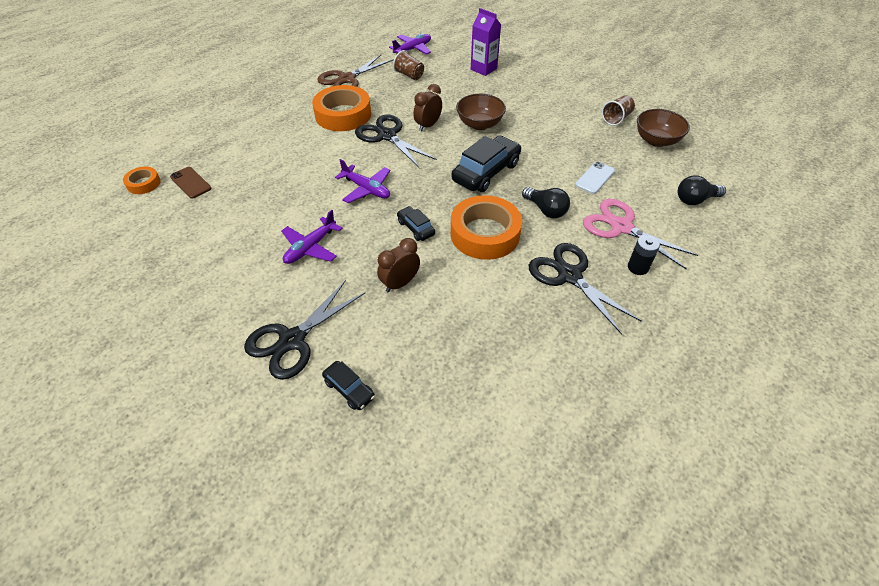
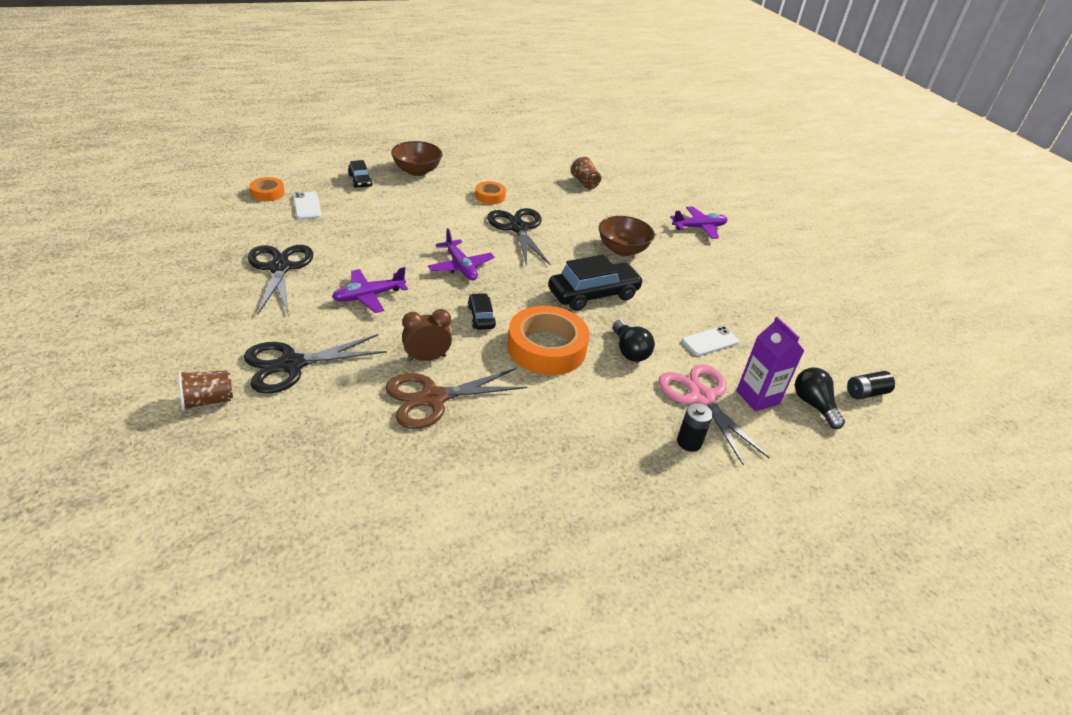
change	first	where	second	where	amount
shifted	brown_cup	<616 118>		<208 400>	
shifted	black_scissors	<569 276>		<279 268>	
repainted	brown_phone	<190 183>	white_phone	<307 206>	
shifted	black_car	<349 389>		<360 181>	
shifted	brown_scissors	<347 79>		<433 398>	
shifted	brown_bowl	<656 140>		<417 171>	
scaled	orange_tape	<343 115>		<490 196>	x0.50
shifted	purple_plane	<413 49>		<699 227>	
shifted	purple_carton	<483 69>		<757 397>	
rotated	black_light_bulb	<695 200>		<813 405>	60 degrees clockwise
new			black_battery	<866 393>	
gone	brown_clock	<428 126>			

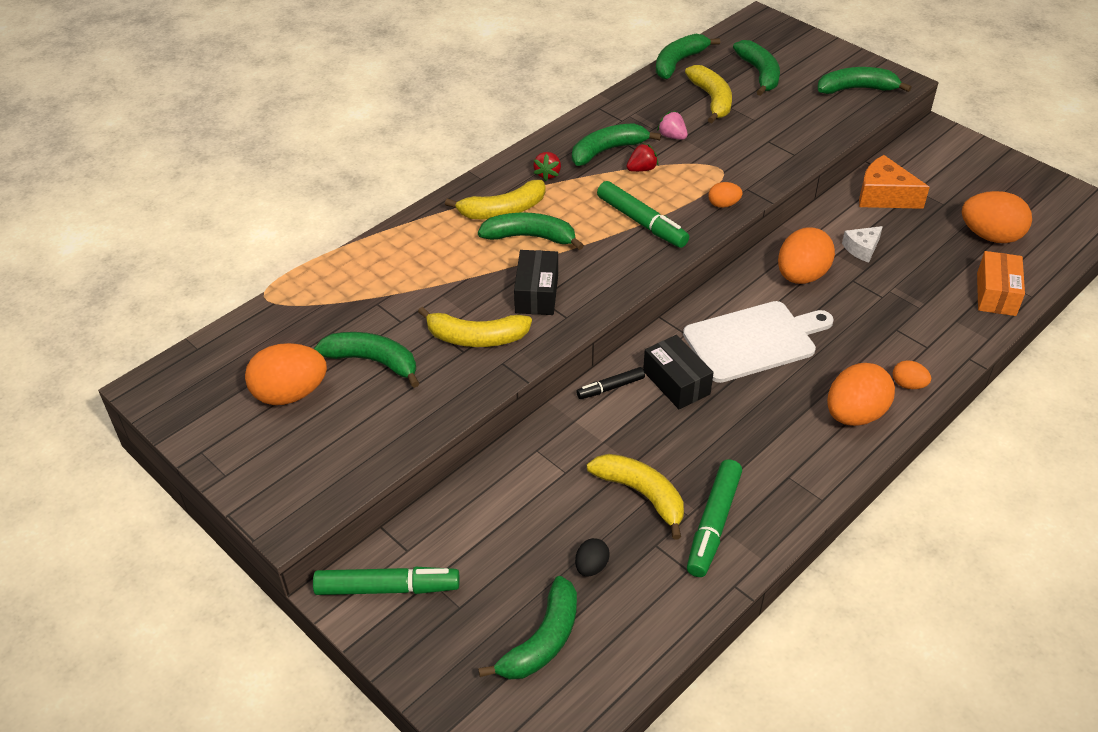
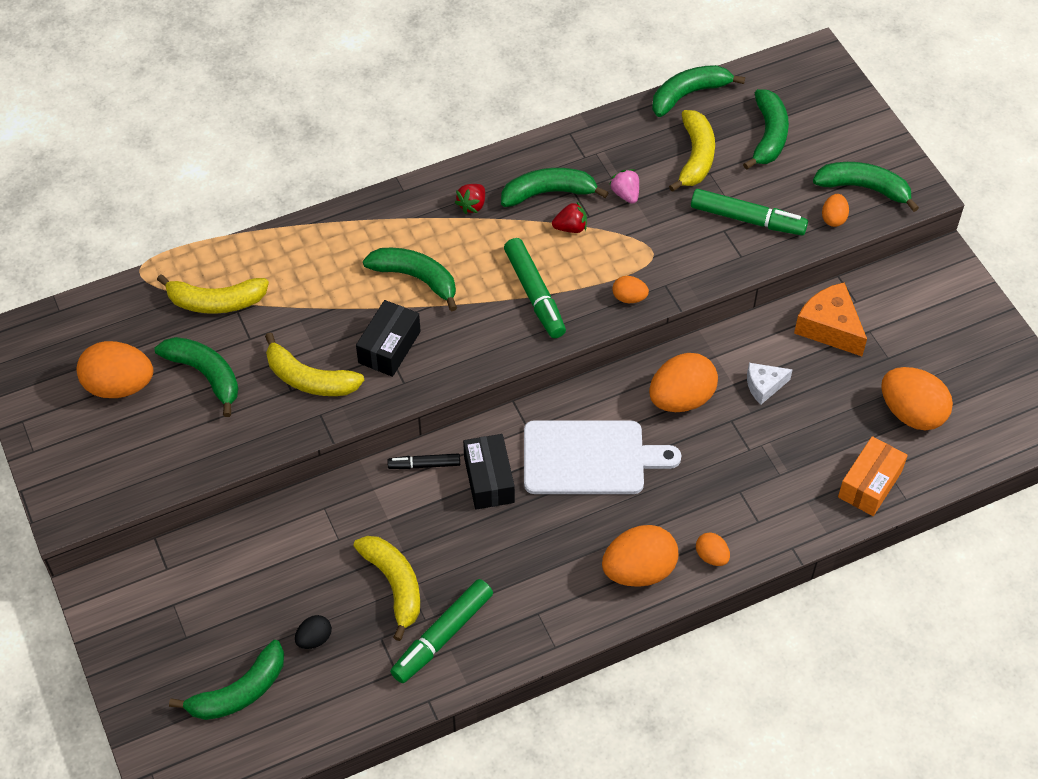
change	first	where	second	where	amount
shifted	yellow_banana	<503 210>		<216 302>	
shifted	green_marker	<387 588>		<747 219>	
new			orange_egg	<833 218>	

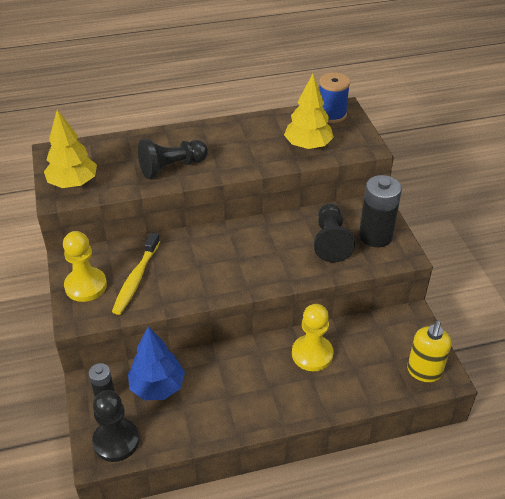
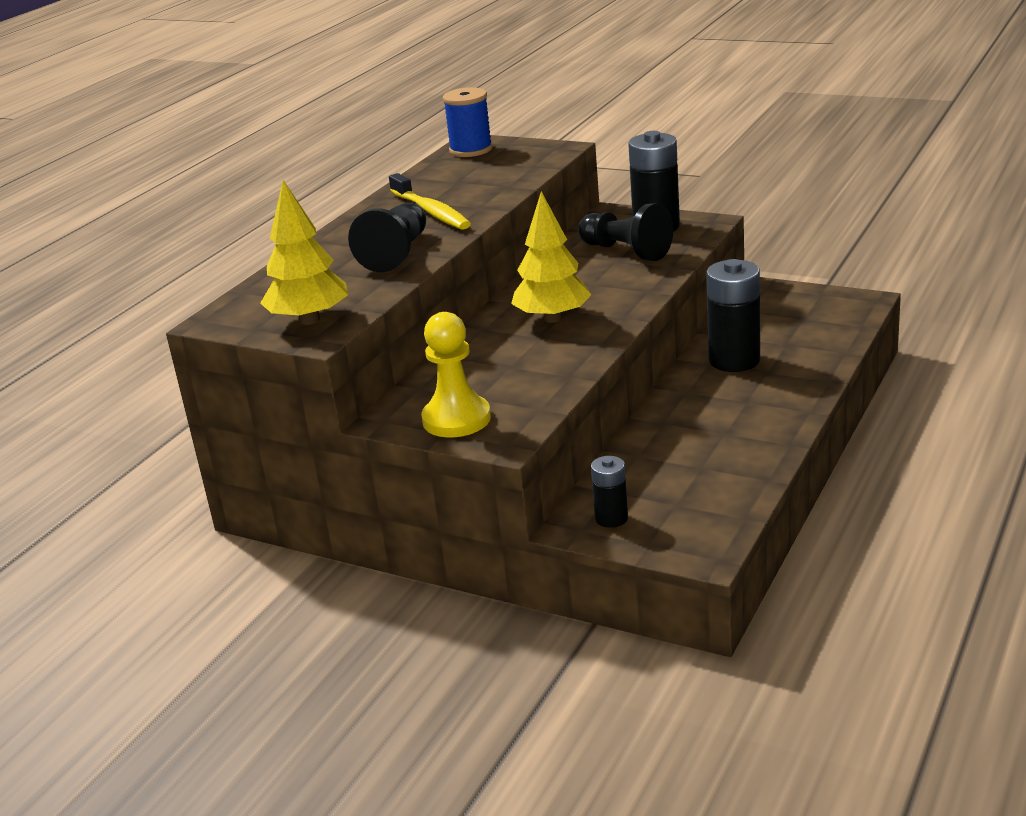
change	first	where	second	where	amount
shifted	yellow_toothbrush	<136 279>		<431 211>	
shifted	yellow_tree	<308 146>		<553 318>	
swapped	yellow_pawn	<312 354>	black_battery	<734 360>	
gone	black_pawn	<116 441>			
gone	blue_tree	<157 387>			
gone	yellow_soap_dispenser	<424 372>			

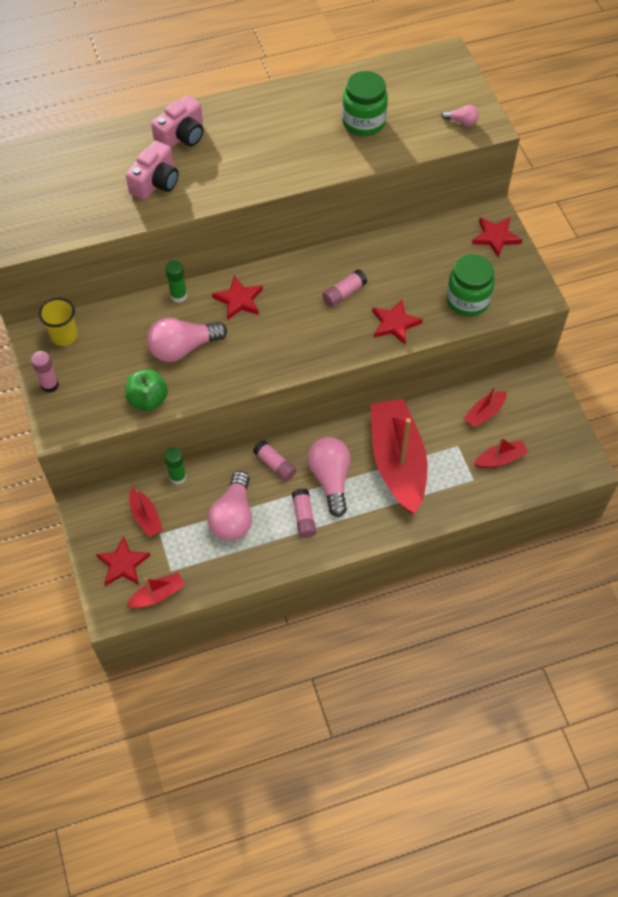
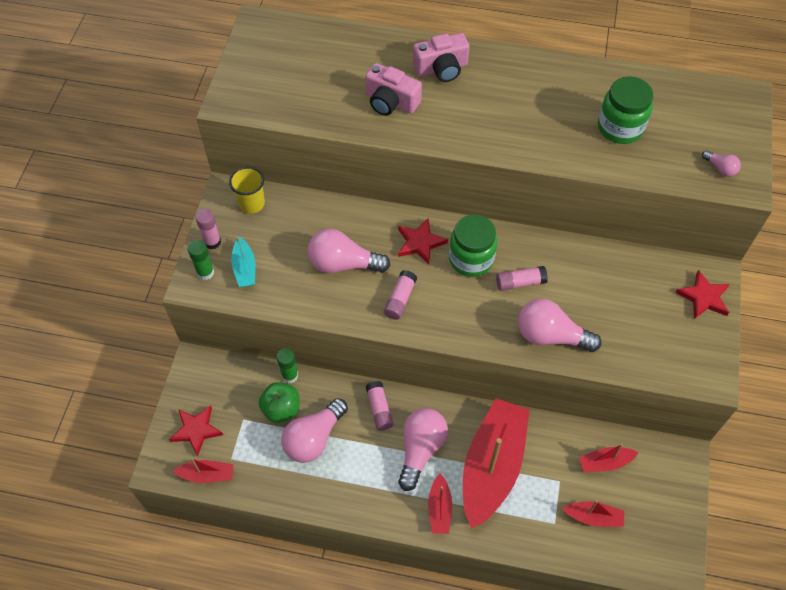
change	first	where	second	where	amount
shifted	green_glue_stick	<178 296>		<205 272>	
new			turquoise_boat	<245 268>	
shifted	green_apple	<148 400>		<281 409>	
rotated	pink_camera	<156 182>		<391 102>	60 degrees clockwise
shifted	pink_glue_stick	<303 517>		<400 299>	
shifted	red_boat	<146 517>		<439 508>	
shifted	green_jar	<467 300>		<471 259>	
swapped	red_star	<394 324>	pink_light_bulb	<550 336>	

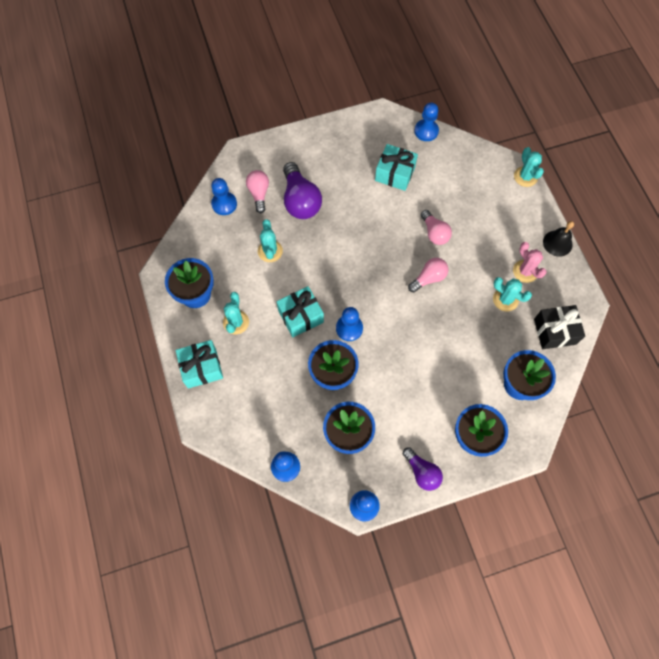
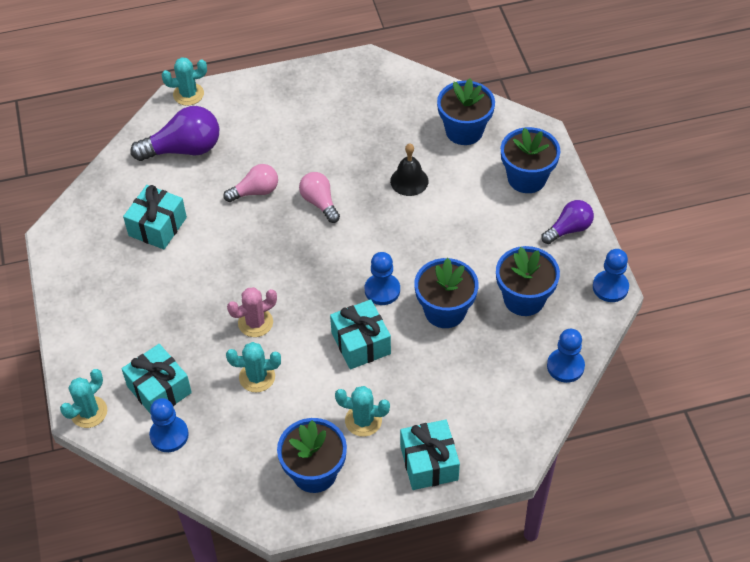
change	first	where	second	where	amount
shifted	turquoise_cactus	<505 299>		<89 412>	
swapped	pink_light_bulb	<259 193>	turquoise_gift	<159 389>	
shifted	purple_light_bulb	<300 201>		<184 149>	
shifted	pink_cactus	<525 271>		<255 323>	
shifted	black_bell	<557 243>		<409 181>	
gone	blue_pawn	<426 131>			
gone	black_gift	<555 331>			

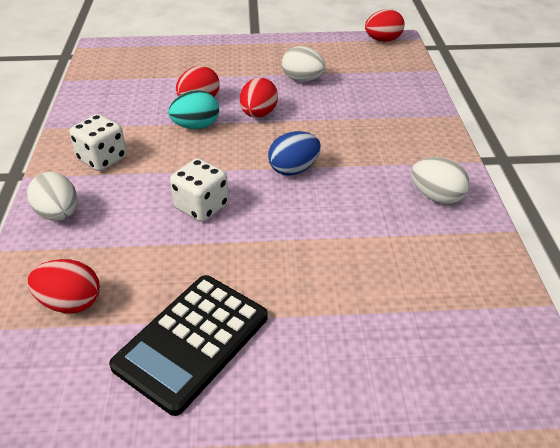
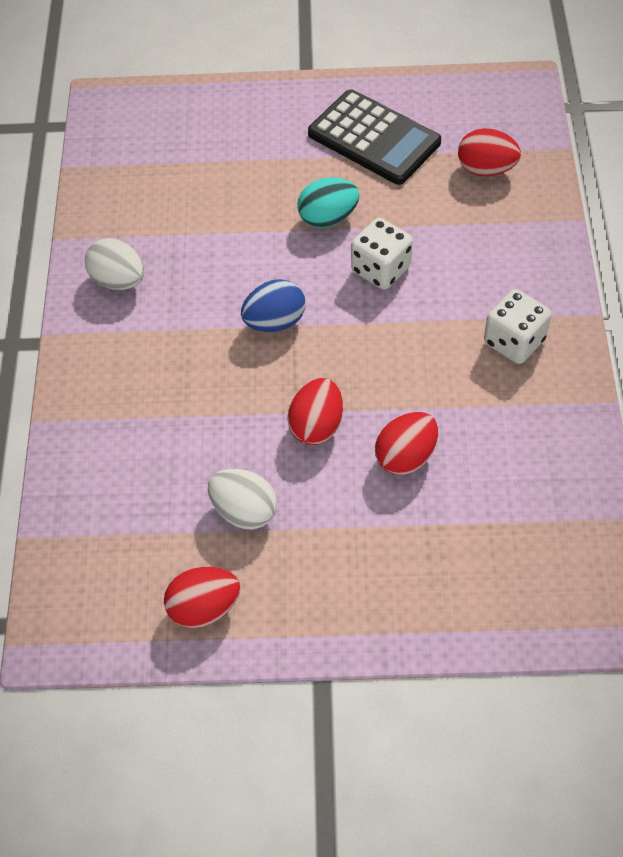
change	first	where	second	where	amount
shifted	red_egg	<382 40>		<204 608>	
shifted	turquoise_egg	<196 126>		<328 218>	
rotated	black_calculator	<192 341>		<374 138>	90 degrees clockwise
gone	white_egg	<59 214>			

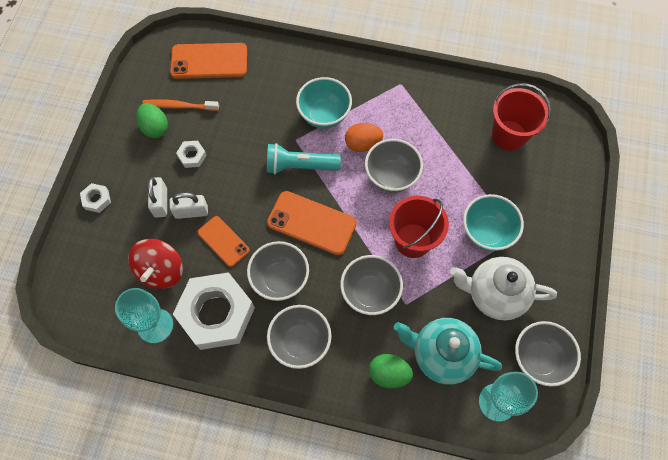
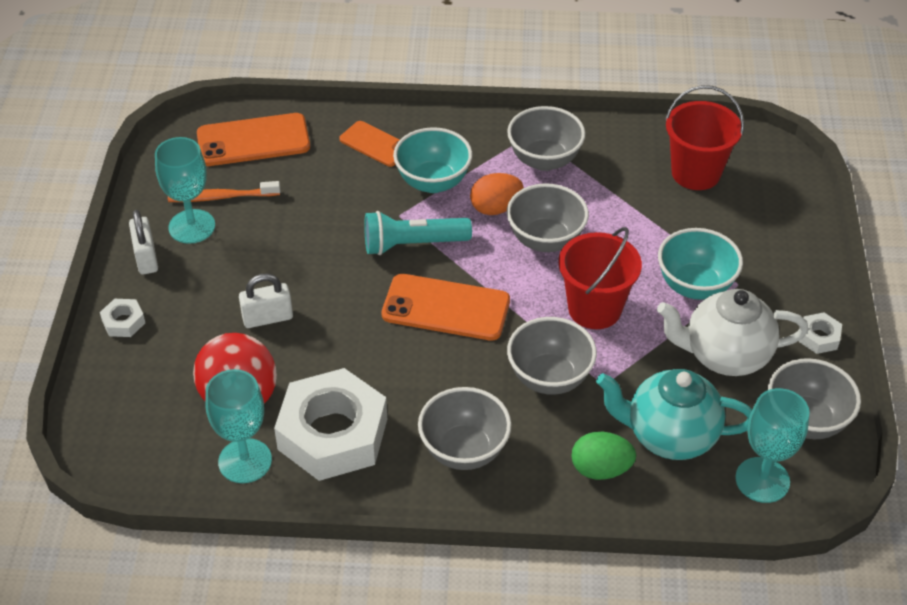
change	first	where	second	where	amount
shifted	white_padlock	<160 202>		<146 258>	
swapped	green_egg	<155 128>	turquoise_goblet	<192 226>	
shifted	orange_phone	<223 241>		<375 144>	
shifted	grey_bowl	<280 279>		<544 160>	
shifted	white_nut	<192 156>		<819 337>	

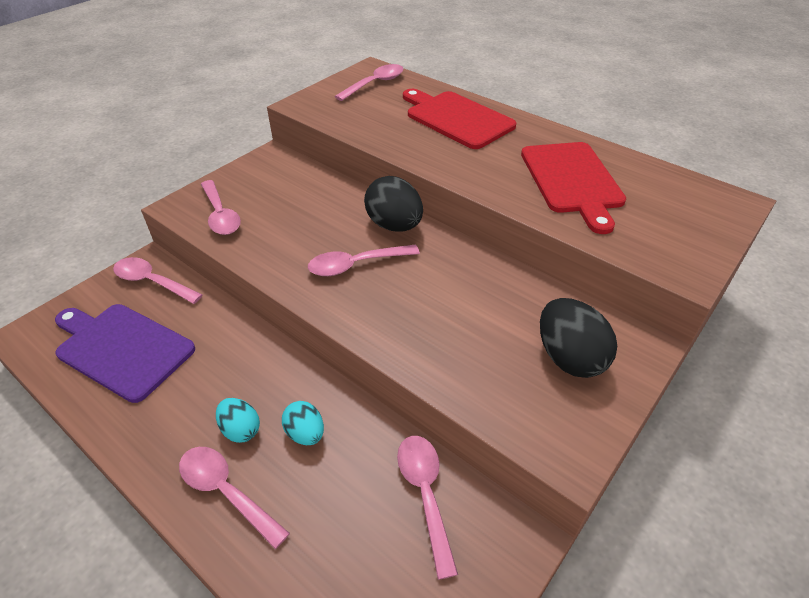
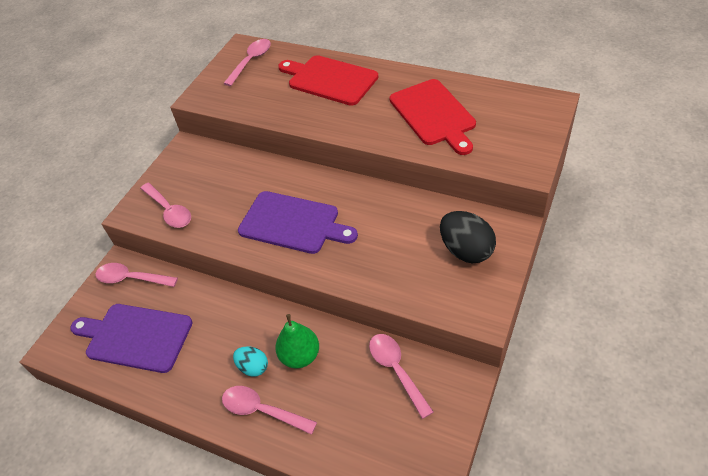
change	first	where	second	where	amount
swapped	pink_spoon	<356 265>	purple_cutting_board	<293 223>	
swapped	turquoise_egg	<305 433>	green_pear	<300 356>	
gone	black_egg	<394 225>			

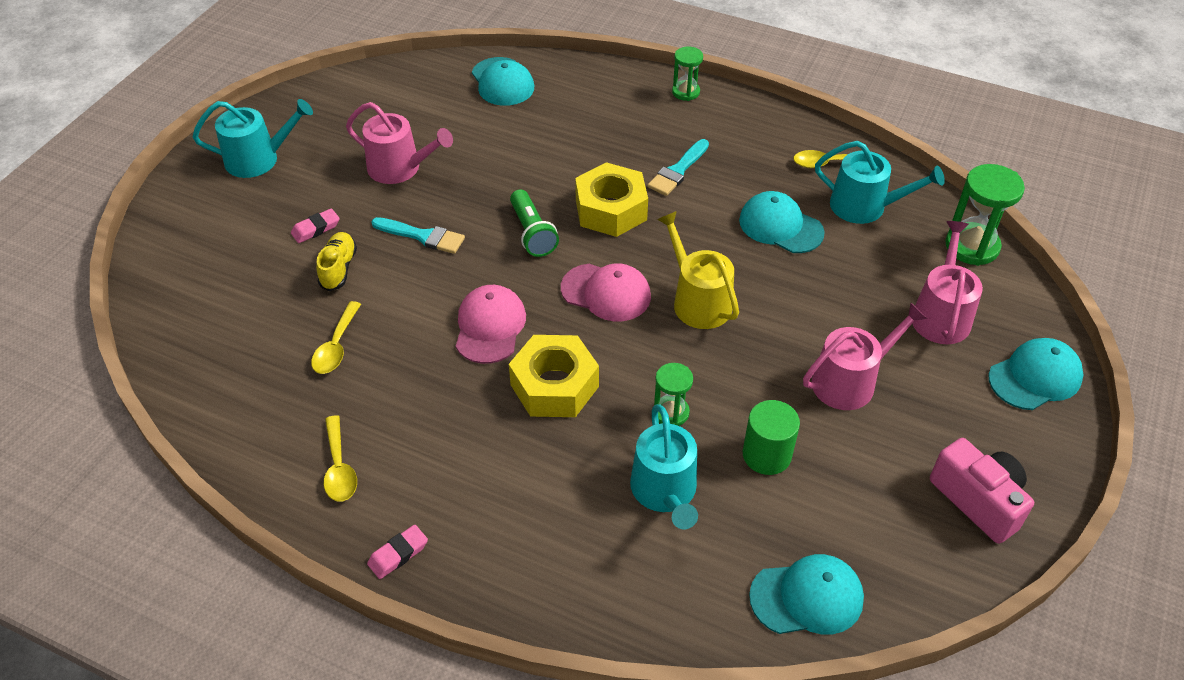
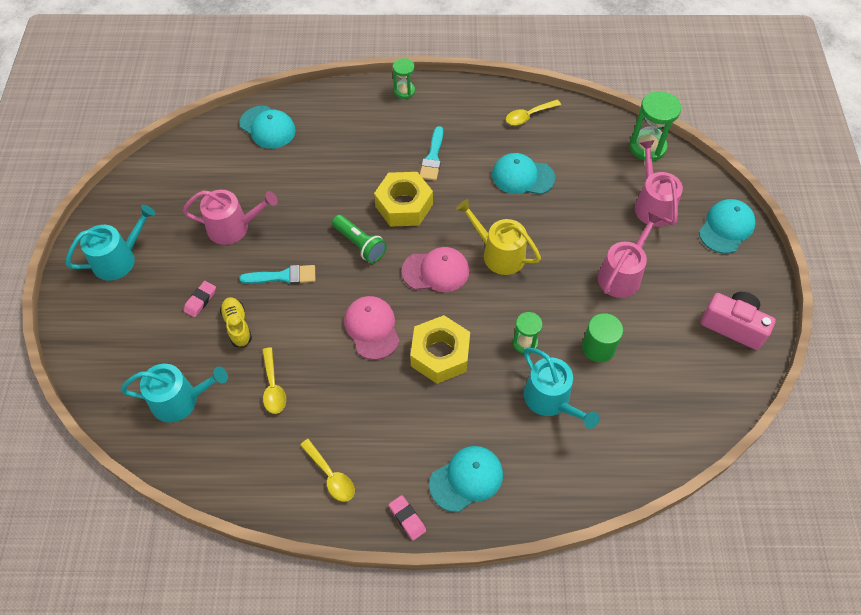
change	first	where	second	where	amount
shifted	turquoise_watering_can	<865 206>		<180 400>	
rotated	pink_eraser	<398 554>		<407 518>	60 degrees counterclockwise
shifted	turquoise_cap	<807 597>		<466 479>	

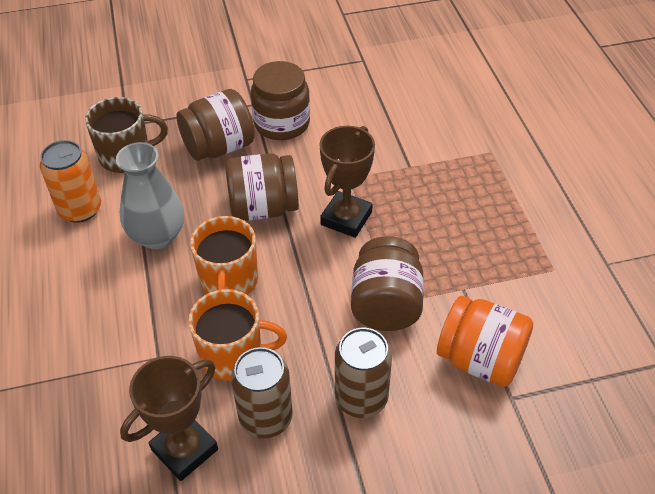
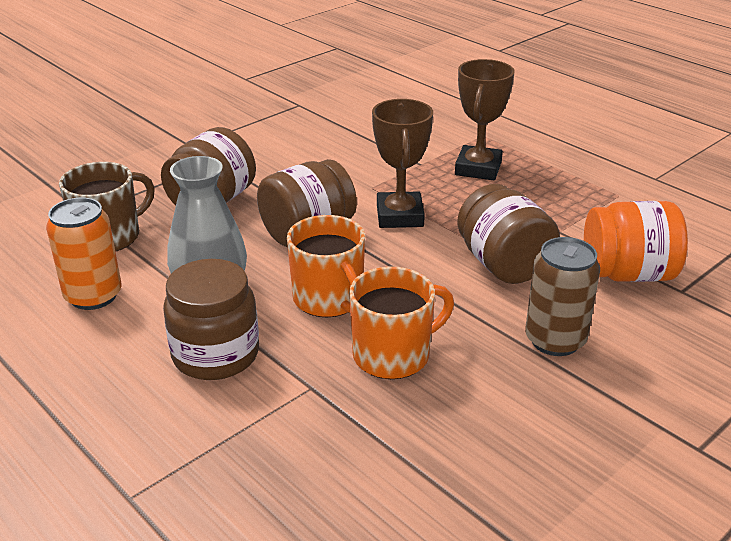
change	first	where	second	where	amount
shifted	brown_jar	<282 123>		<215 355>	
shifted	brown_trophy	<184 449>		<478 168>	
gone	brown_can	<266 418>			

